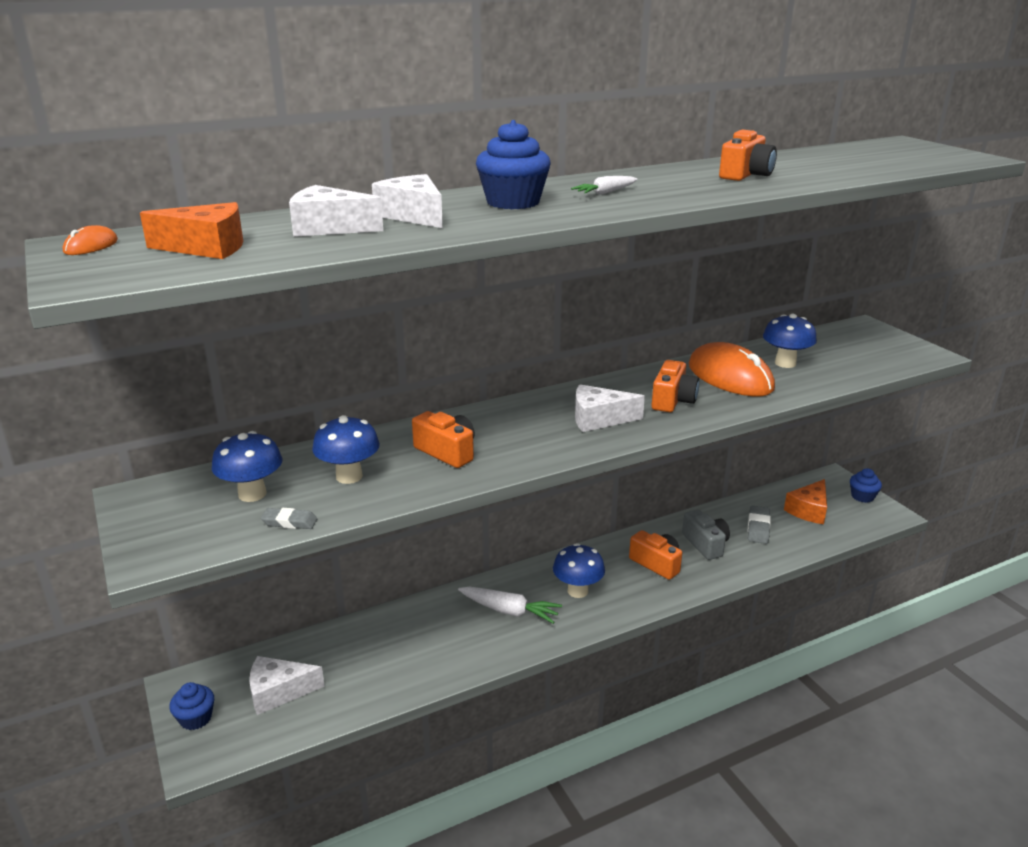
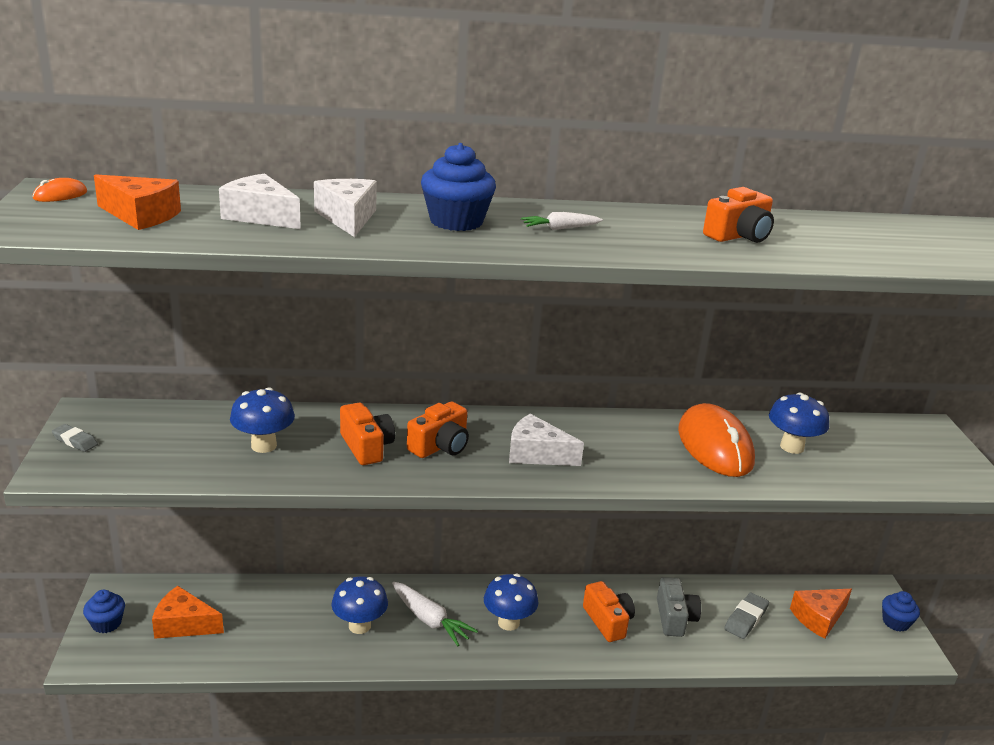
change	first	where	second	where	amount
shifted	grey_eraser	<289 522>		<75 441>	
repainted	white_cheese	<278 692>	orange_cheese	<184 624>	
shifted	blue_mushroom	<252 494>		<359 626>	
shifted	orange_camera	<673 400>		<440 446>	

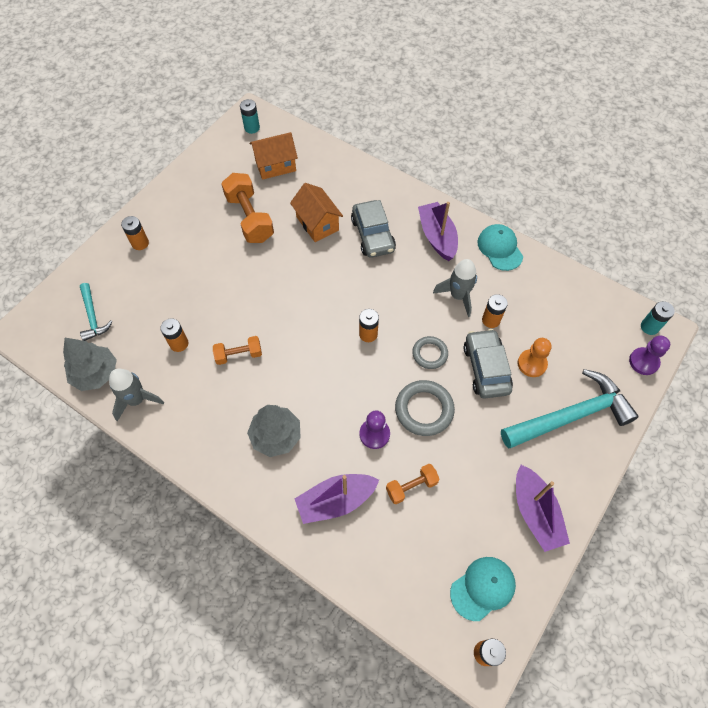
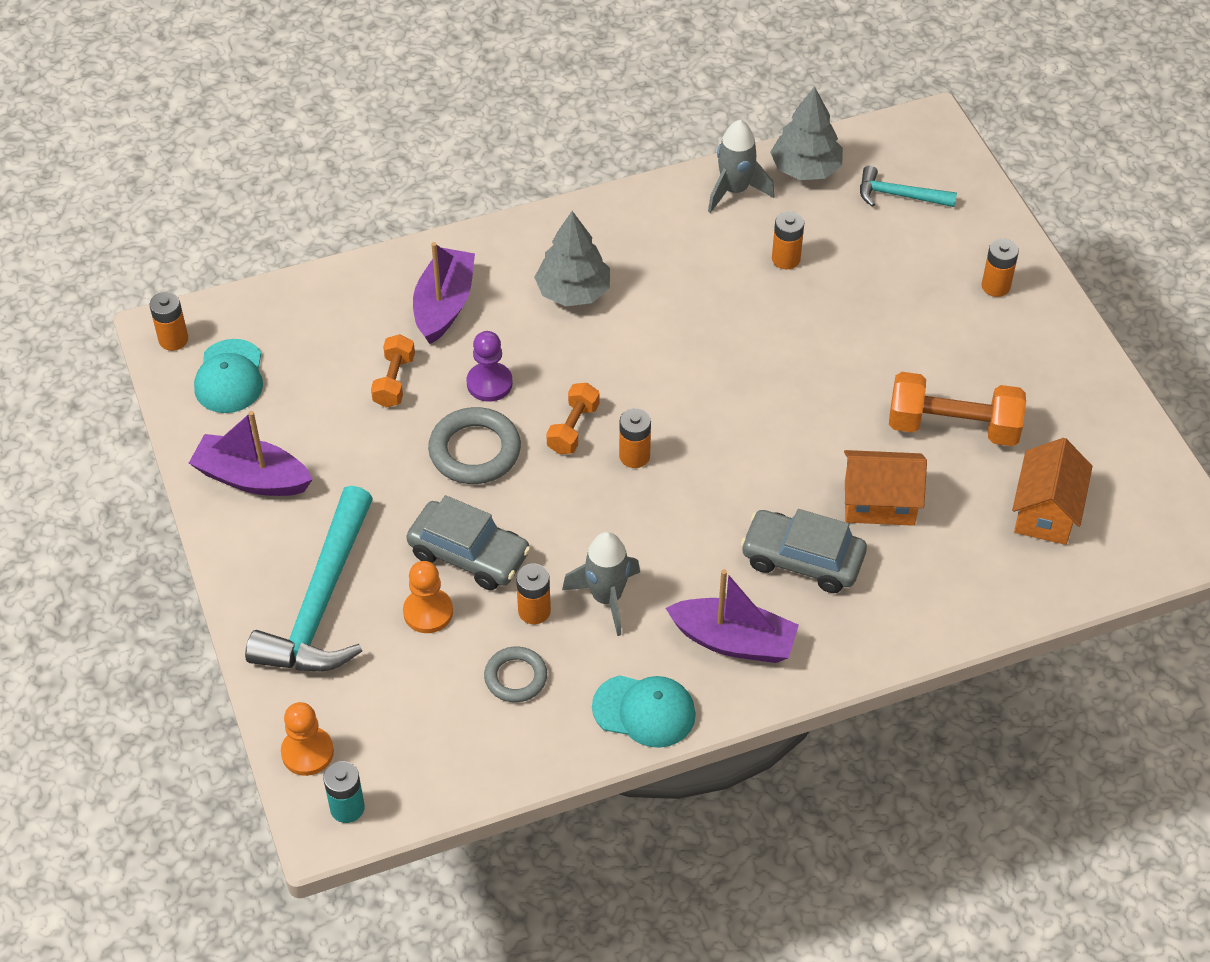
change	first	where	second	where	amount
repainted	purple_pawn	<643 362>	orange_pawn	<307 752>	
shifted	grey_ring	<429 354>		<516 677>	
shifted	orange_dumbbell	<239 355>		<573 428>	
gone	turquoise_battery	<252 128>			

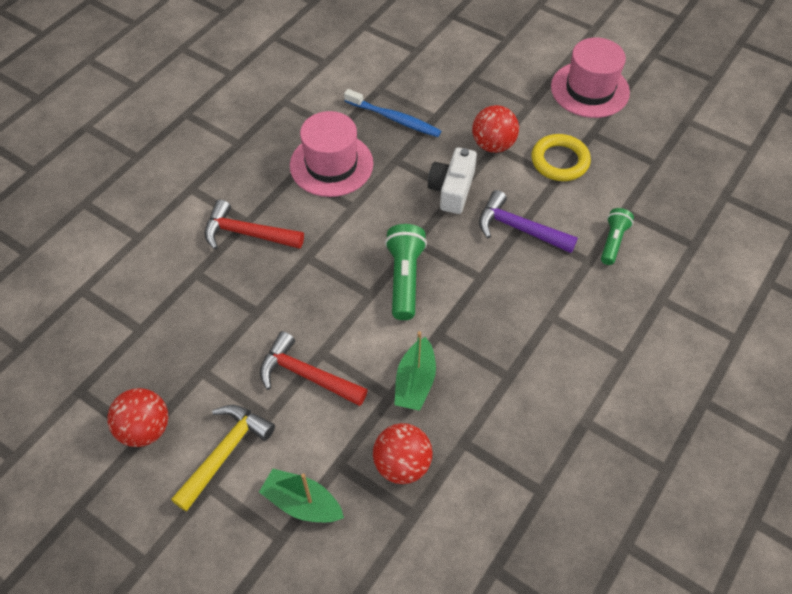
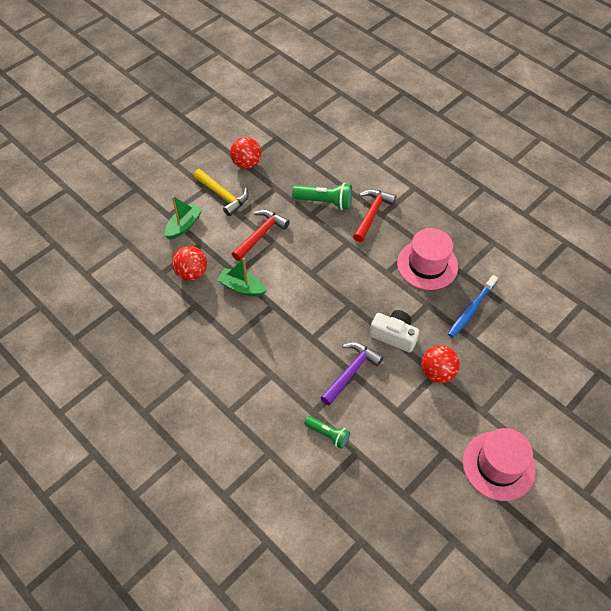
change	first	where	second	where	amount
shifted	green_flashlight	<404 278>		<324 202>	
gone	yellow_ring	<560 161>			

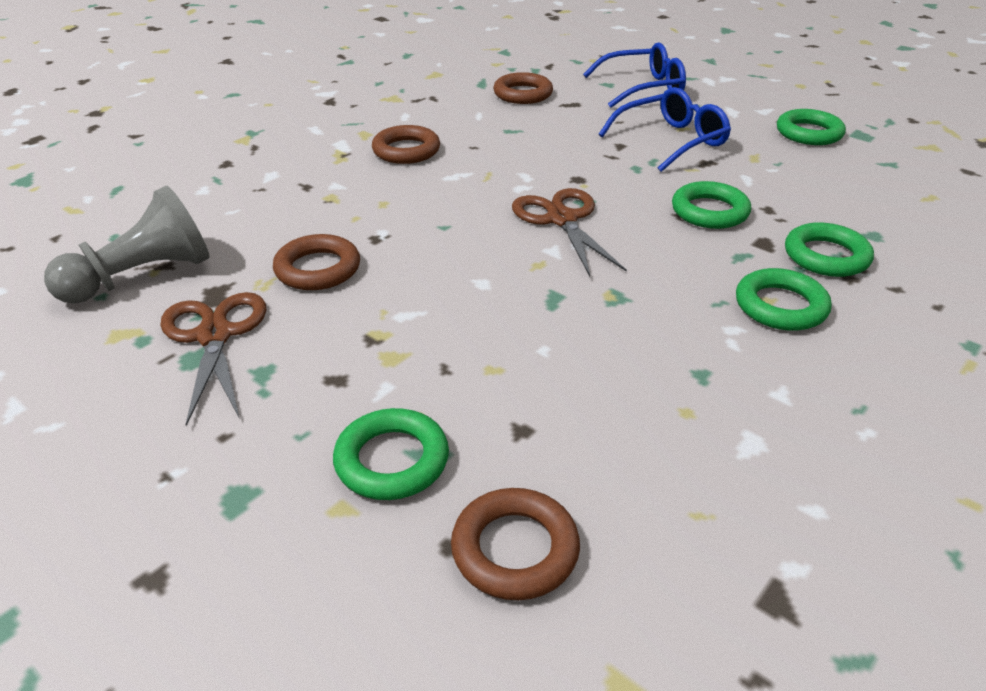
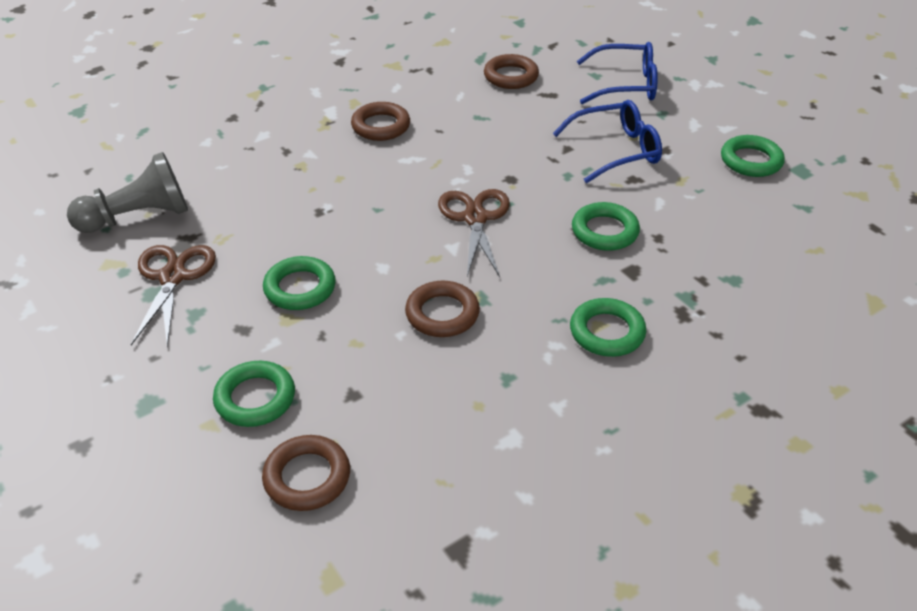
change	first	where	second	where	amount
shifted	green_ring	<826 256>		<300 288>	
shifted	brown_ring	<318 269>		<442 314>	

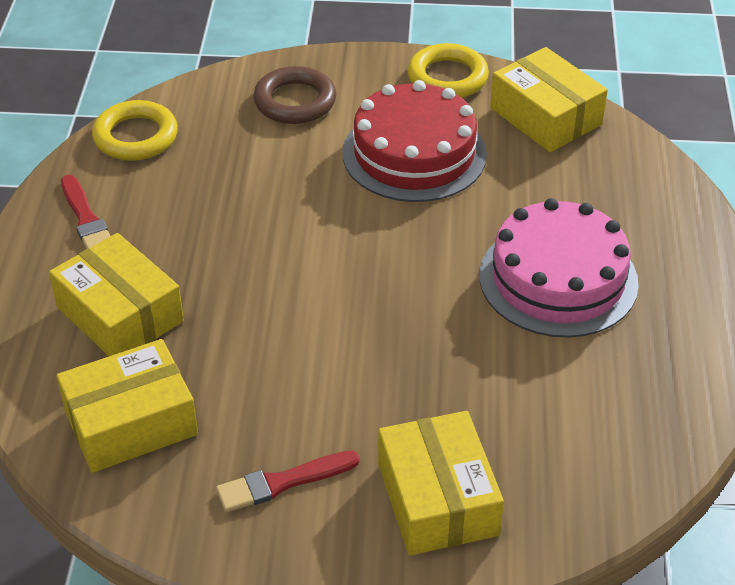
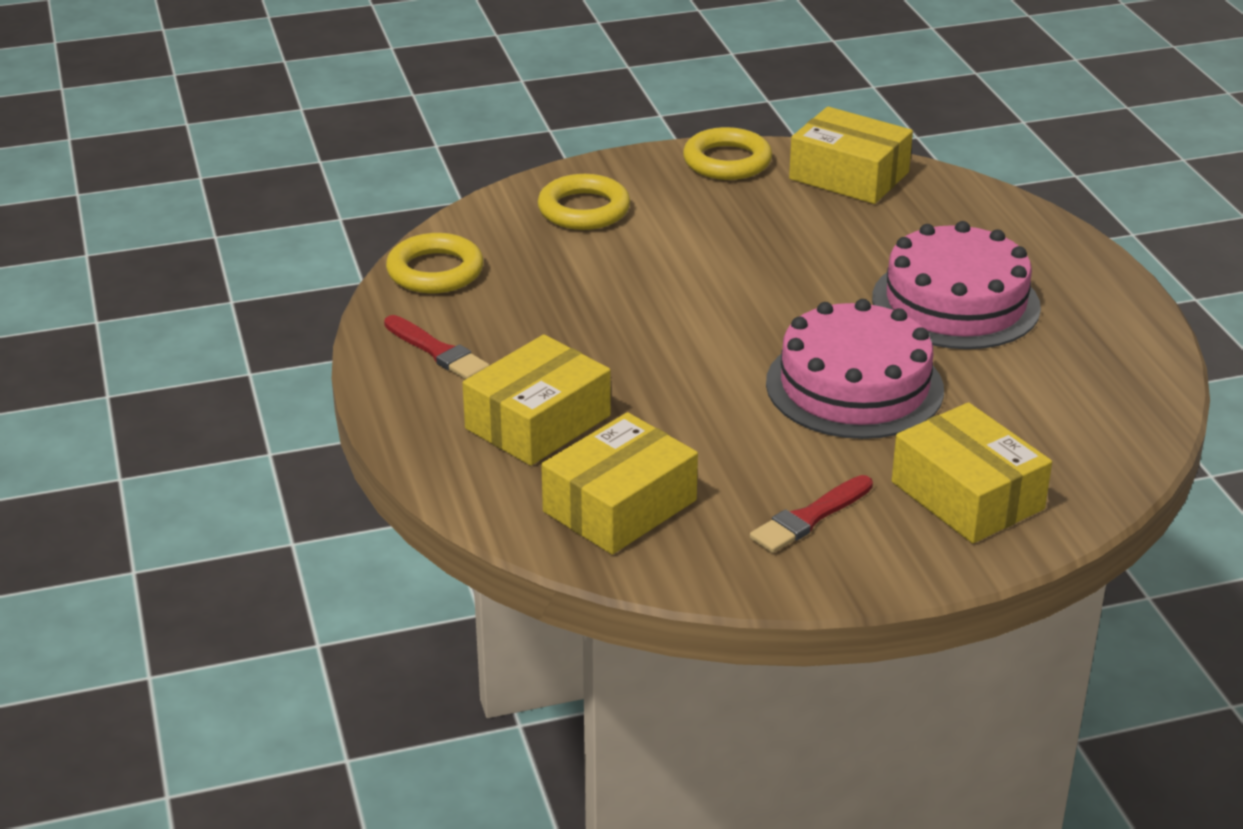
change	first	where	second	where	amount
rotated	yellow_box	<120 314>		<538 422>	75 degrees counterclockwise
repainted	brown_ring	<295 101>	yellow_ring	<584 210>	
new			pink_cake	<854 386>	
gone	red_cake	<414 153>			

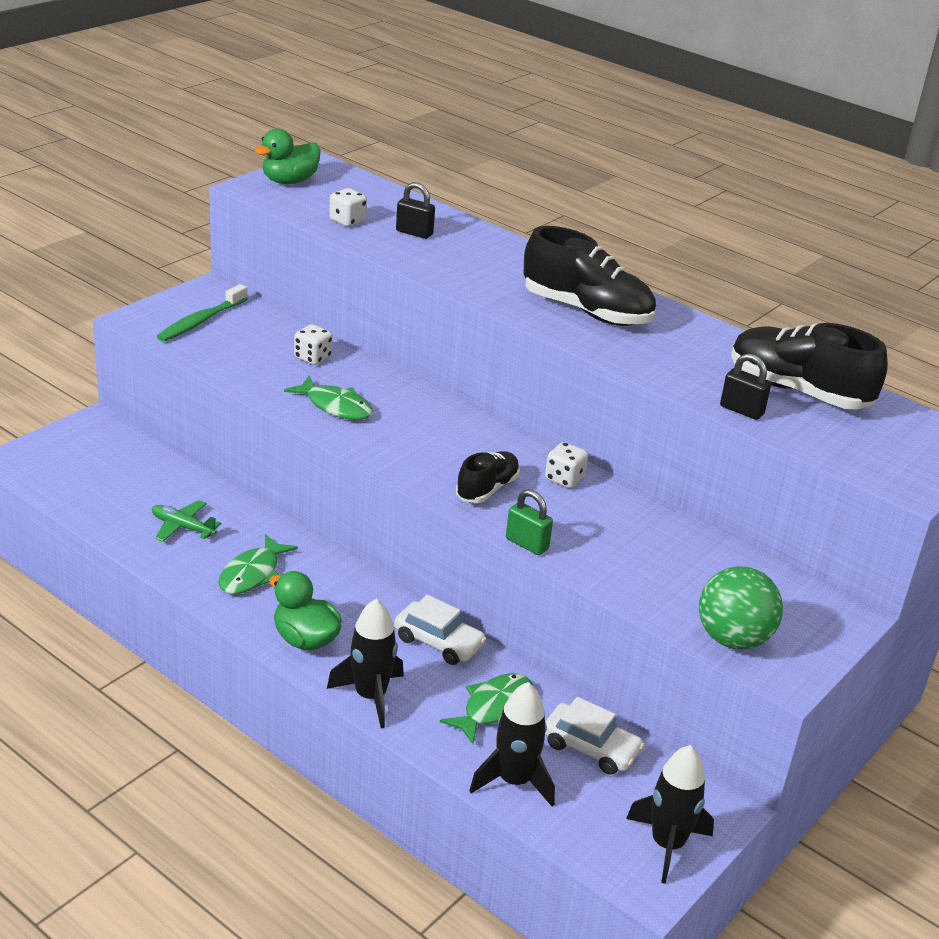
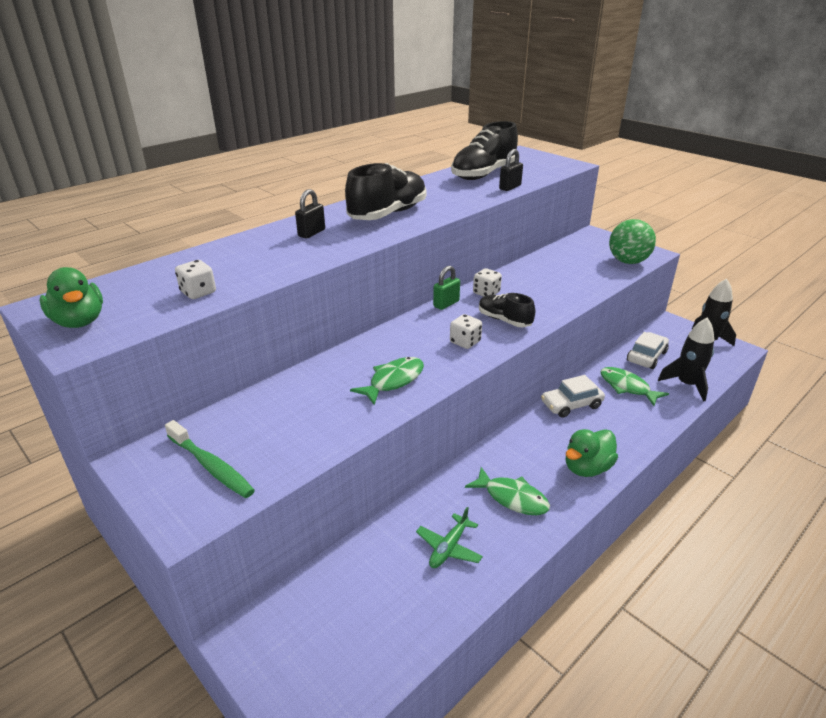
change	first	where	second	where	amount
shifted	black_padlock	<414 233>		<311 233>	
shifted	green_padlock	<527 544>		<446 304>	
shifted	white_dice	<312 358>		<465 342>	
rotated	white_car	<438 642>		<571 405>	150 degrees counterclockwise
gone	black_rocket	<370 696>			

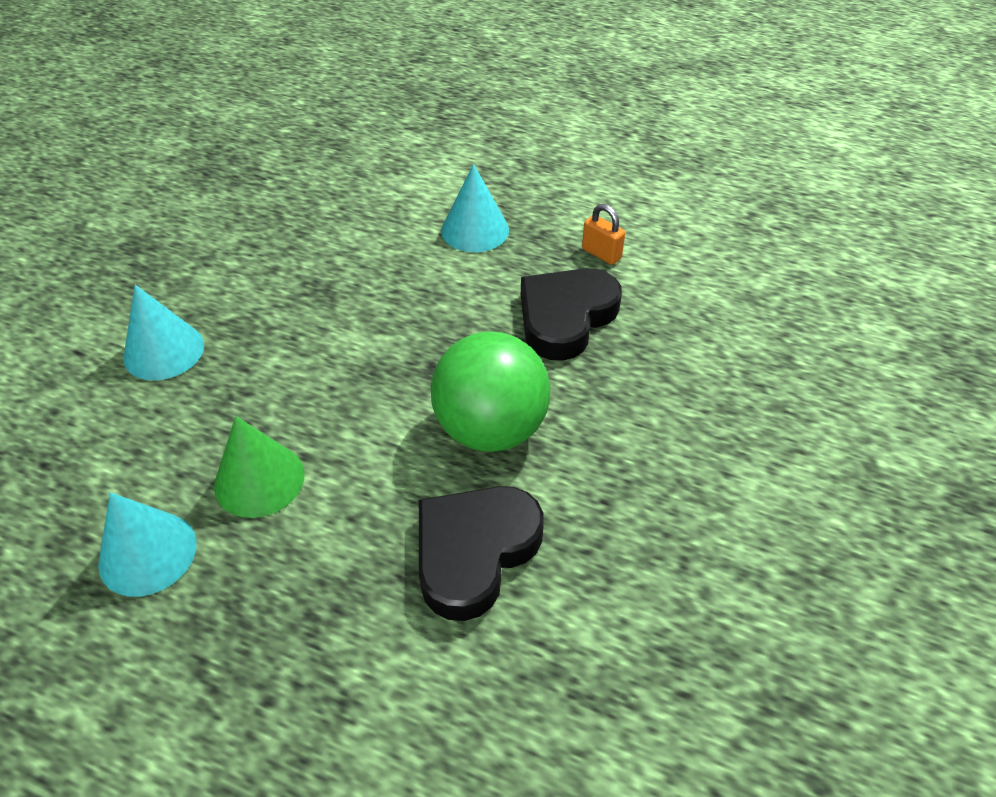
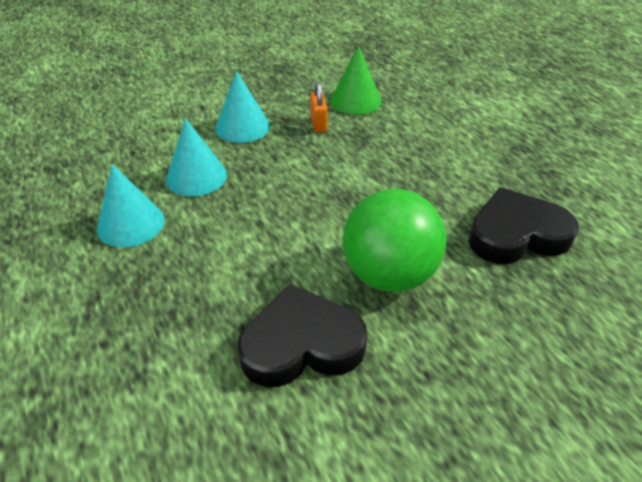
change	first	where	second	where	amount
shifted	turquoise_cone	<475 230>		<196 177>	
shifted	orange_padlock	<601 254>		<318 124>	
shifted	green_cone	<259 480>		<356 100>	

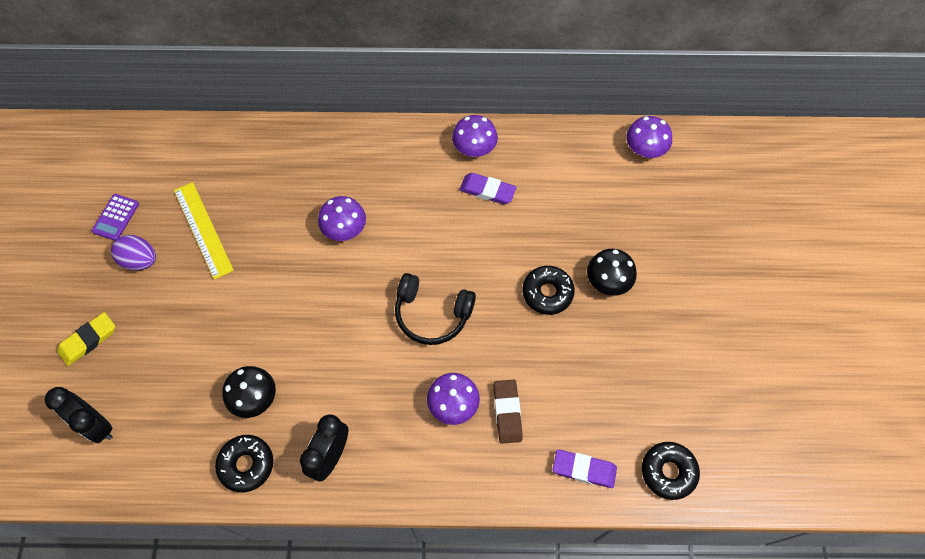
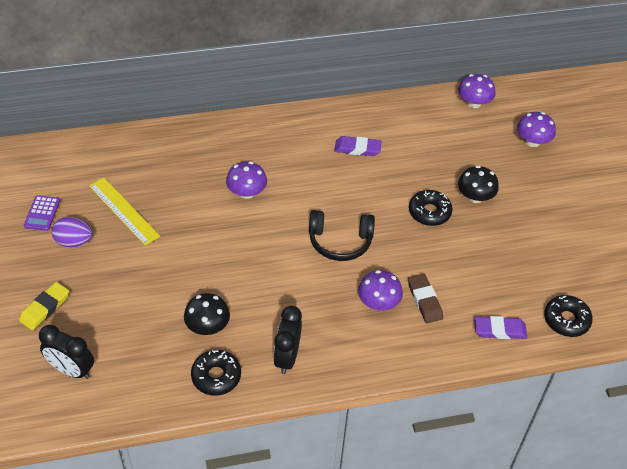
change	first	where	second	where	amount
shifted	purple_mushroom	<474 148>		<532 141>	

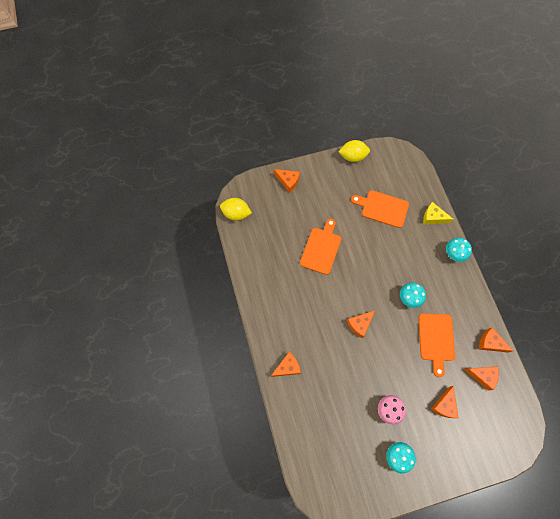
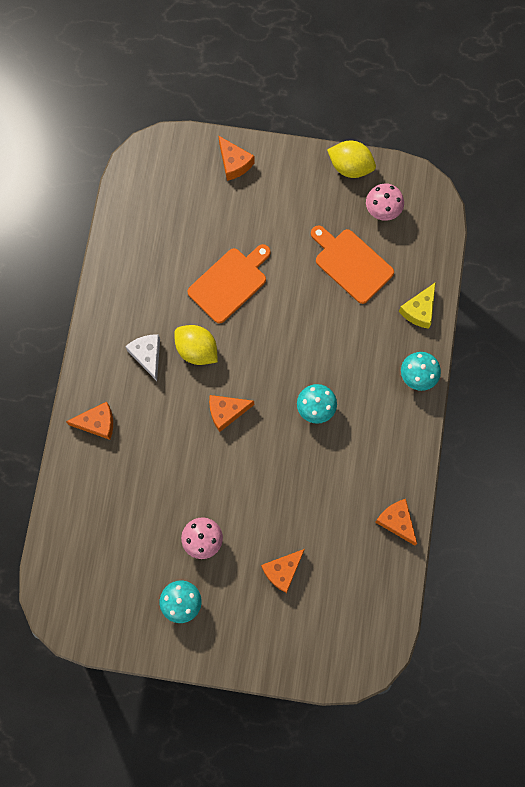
change	first	where	second	where	amount
new			white_cheese	<147 356>	
shifted	yellow_lemon	<236 214>		<197 350>	
new			pink_mushroom	<382 211>	
rotated	yellow_cheese	<433 217>		<419 310>	105 degrees counterclockwise
gone	orange_cutting_board	<436 339>			
gone	orange_cheese	<482 376>			

